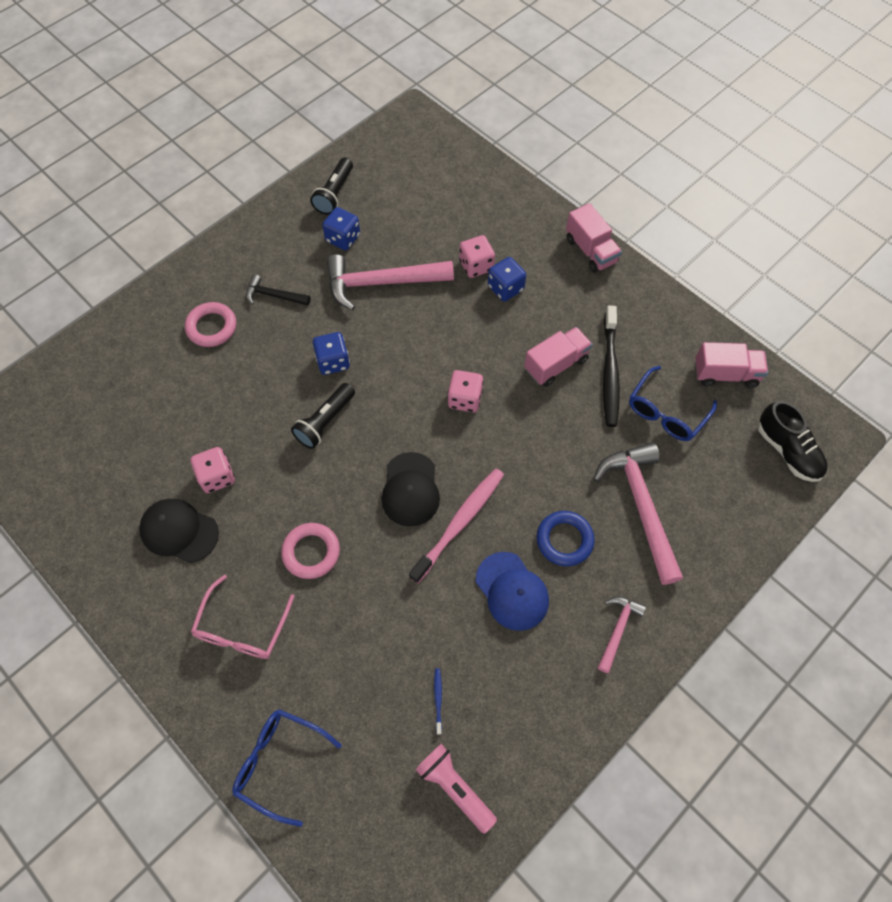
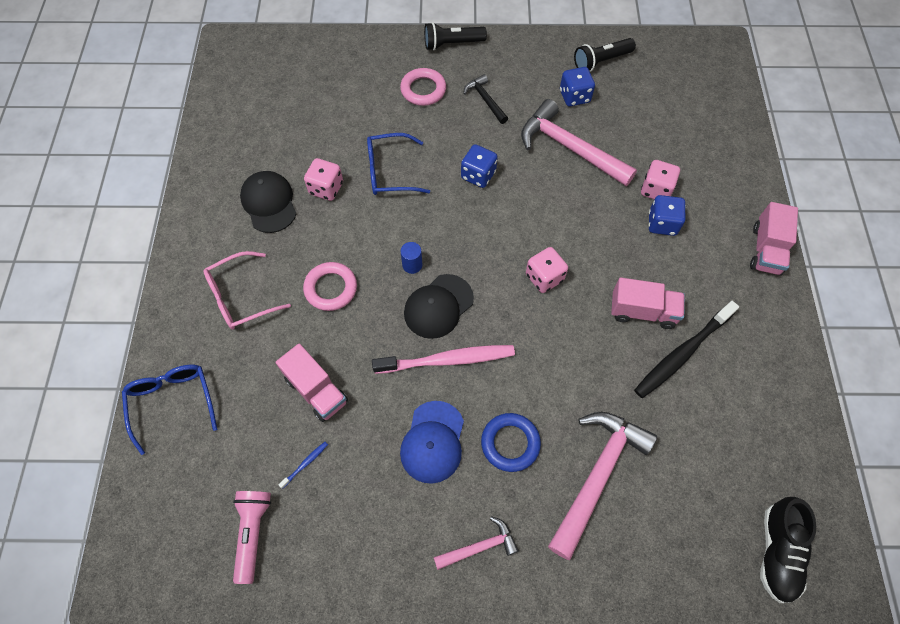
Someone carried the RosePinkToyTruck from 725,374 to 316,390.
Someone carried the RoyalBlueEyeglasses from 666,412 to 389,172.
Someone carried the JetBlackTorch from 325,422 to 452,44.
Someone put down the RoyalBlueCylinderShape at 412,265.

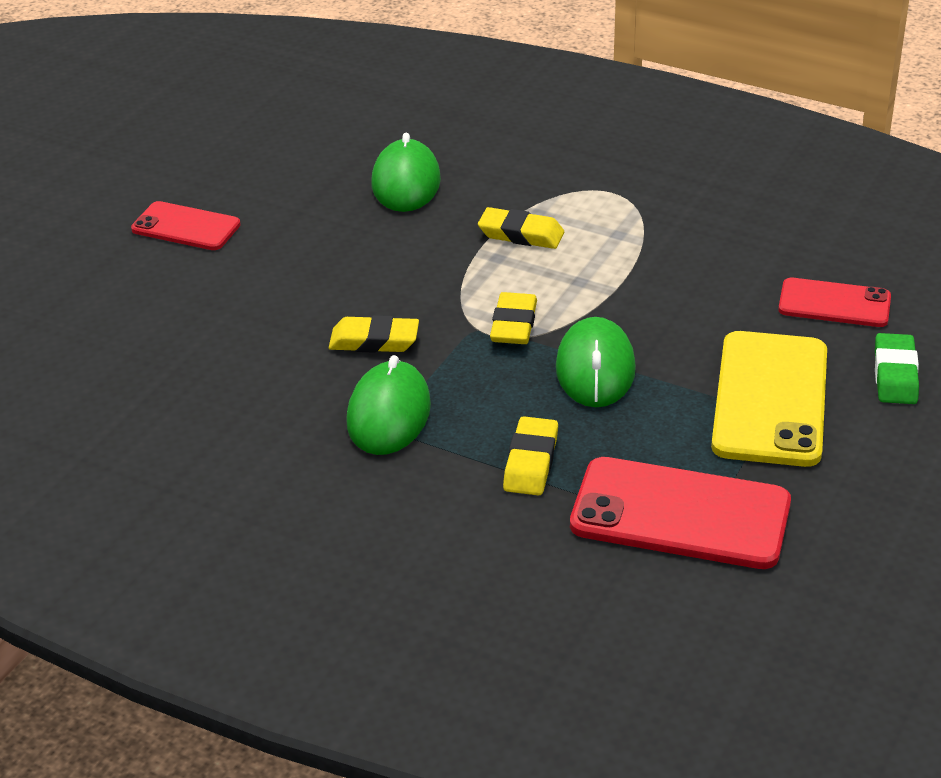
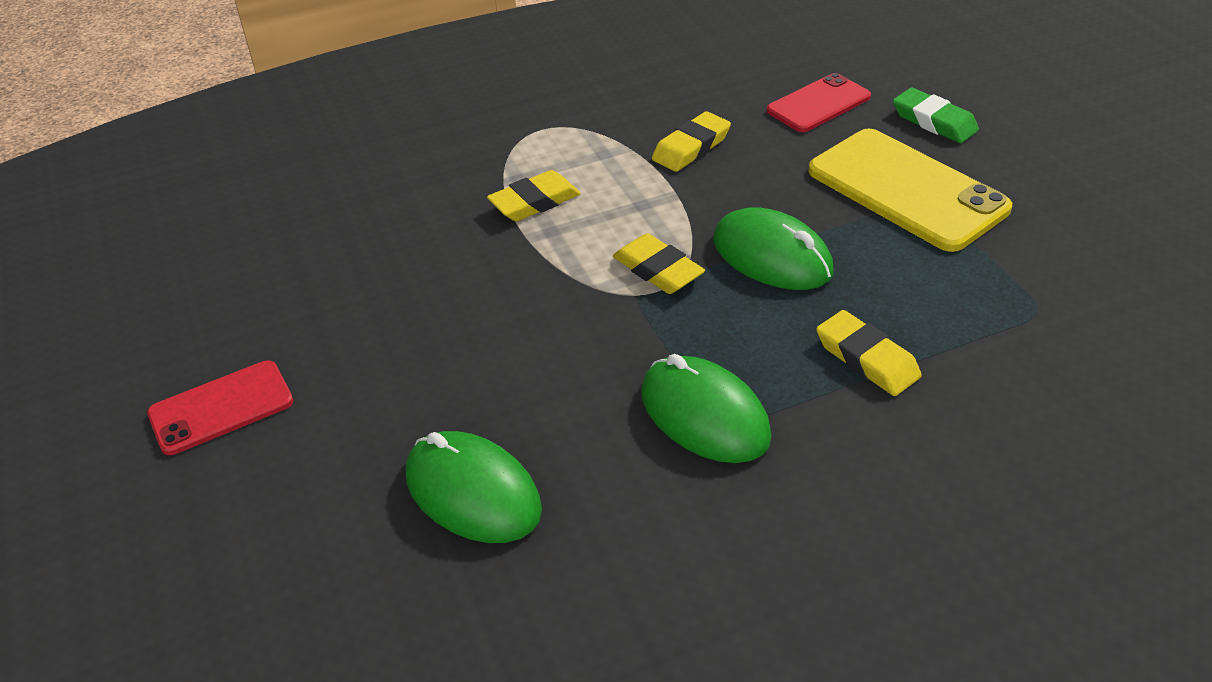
Someone carried the LeafGreenComputerMouse from 406,182 to 473,492.
Someone carried the GoldenPencilEraser from 374,341 to 691,147.
Someone took away the RedSmartphone at 680,514.

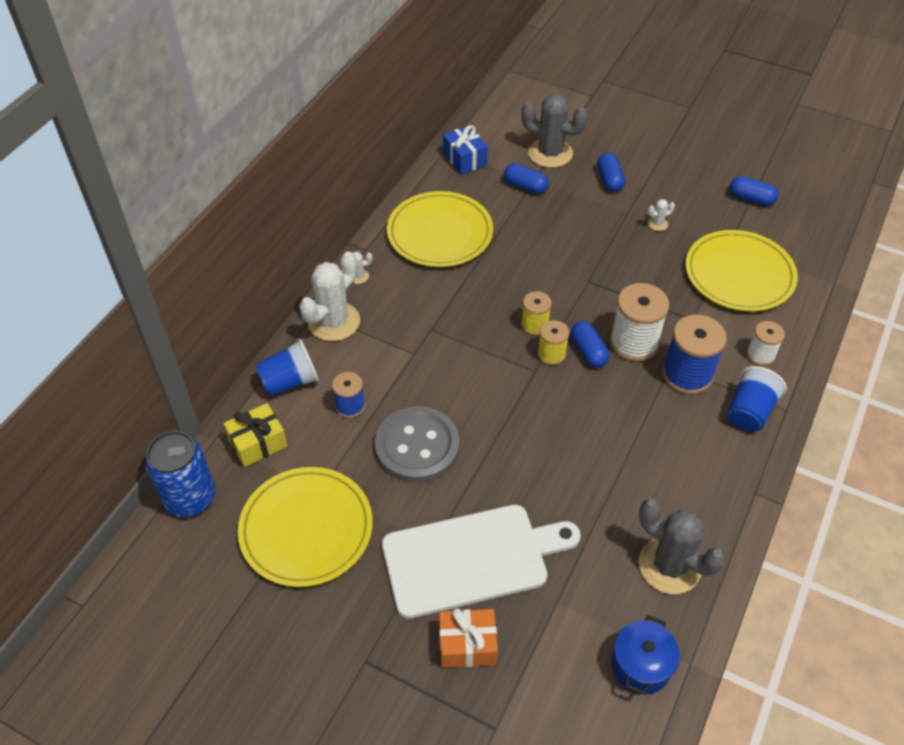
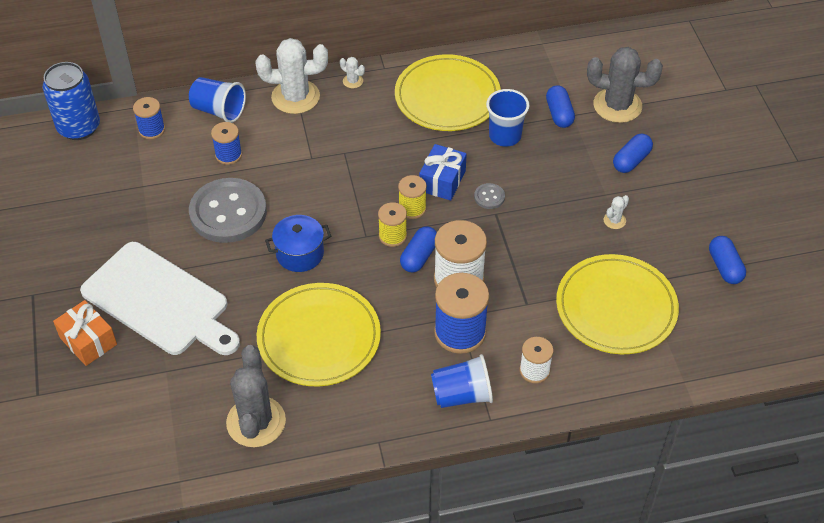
Someone rotated the GrayCactus at 550,153 by 60 degrees counterclockwise.
Someone carried the RoyalBluePresent from 465,159 to 442,181.
Someone rotated the SnowWhiteCactus at 657,224 by 75 degrees counterclockwise.
Someone swapped the GoldenPresent at 258,443 for the RoyalBlueSpool at 152,130.
Someone carried the GoldenDinnerPlate from 306,529 to 319,338.
Someone carried the RoyalBlueStockpot from 640,666 to 300,254.
Someone put down the RoyalBlueCup at 505,136.
Someone put down the GrayShirtButton at 489,197.

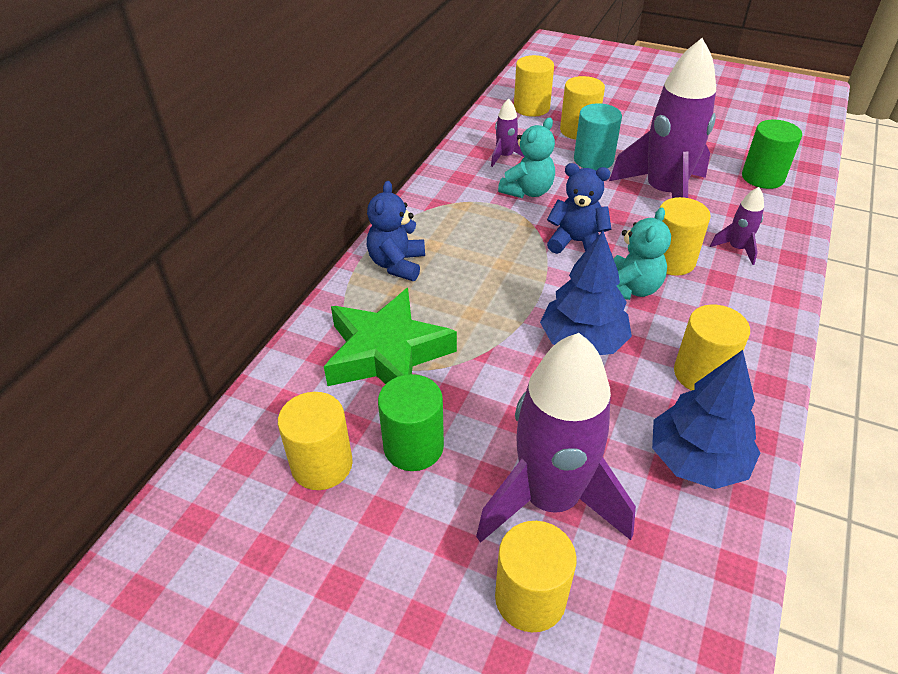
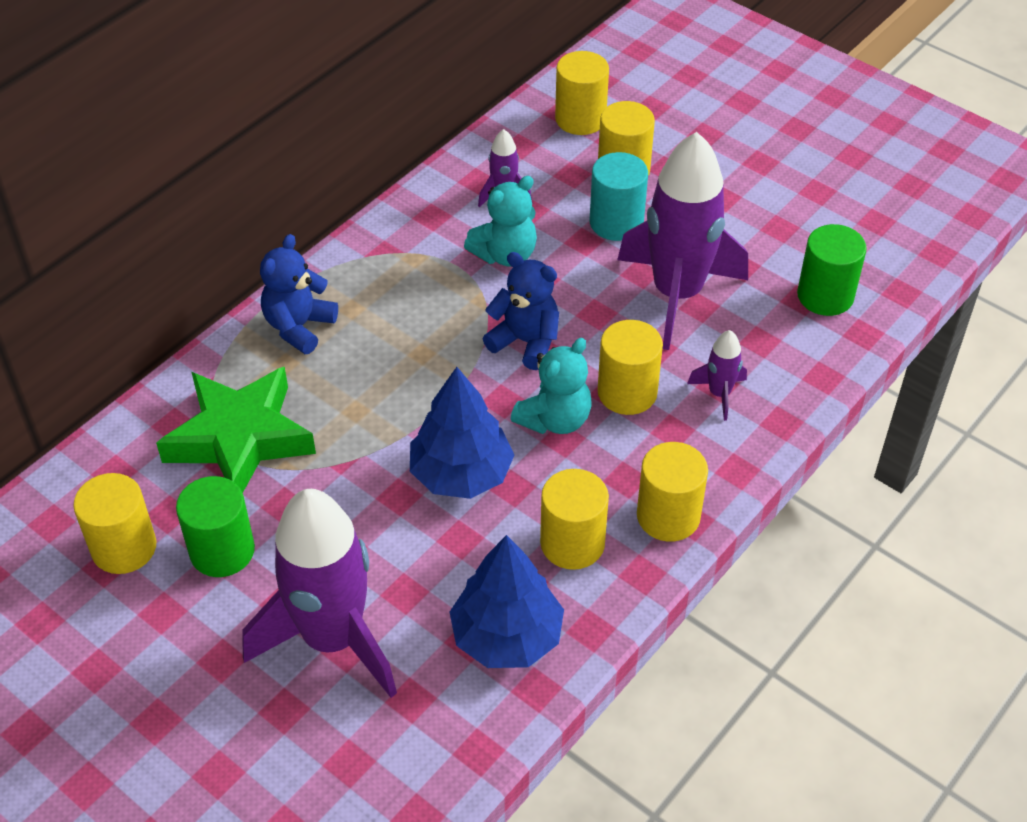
Someone carried the GoldenCylinderShape from 530,598 to 668,516.

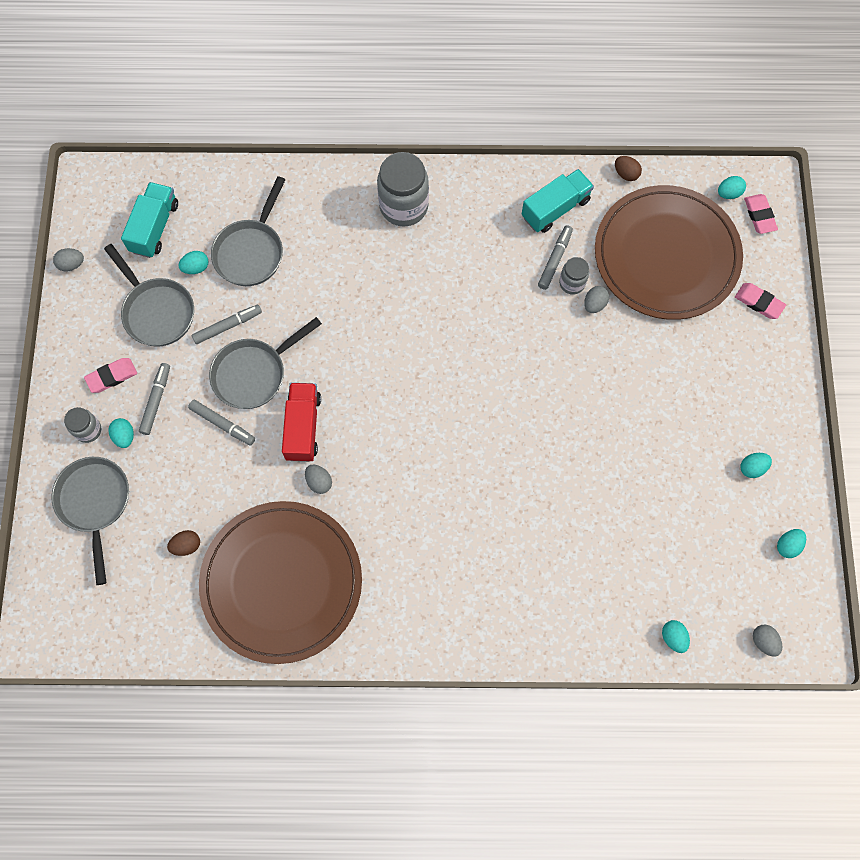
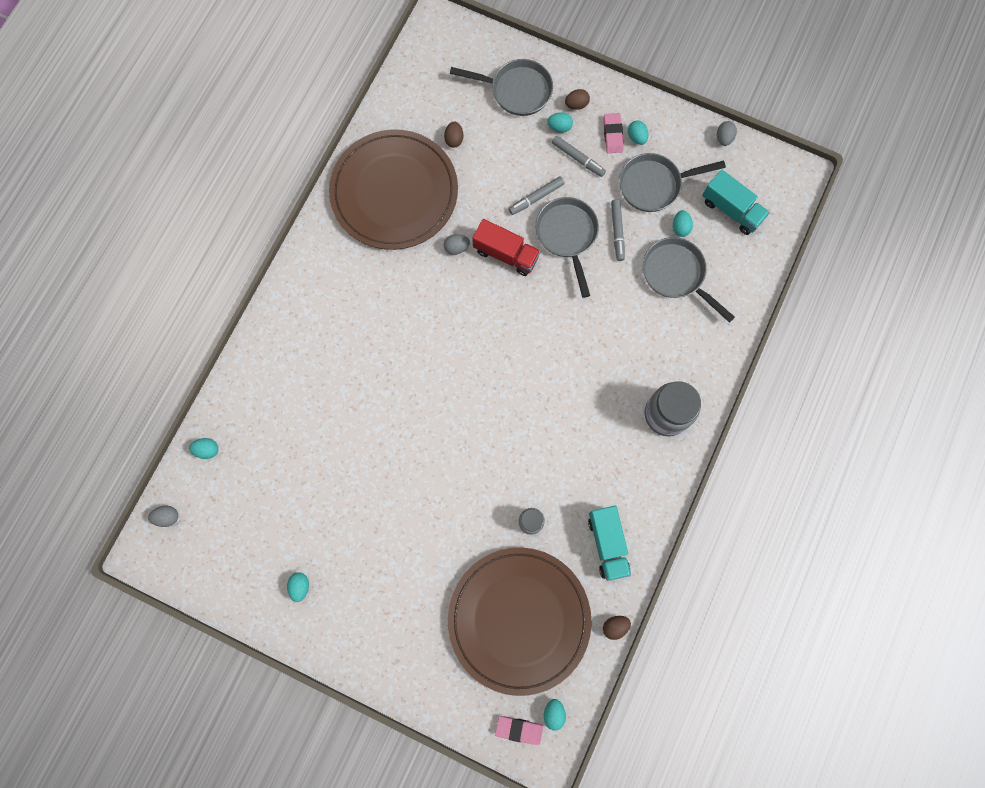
Someone took away the GrayMarkerPen at 555,260.
Someone took away the RosePinkPencilEraser at 759,302.
Someone took away the GrayEgg at 594,304.
Someone swapped the GrayJamJar at 88,430 for the RussetEgg at 576,104.
Someone carried the TurquoiseEgg from 787,545 to 636,137.

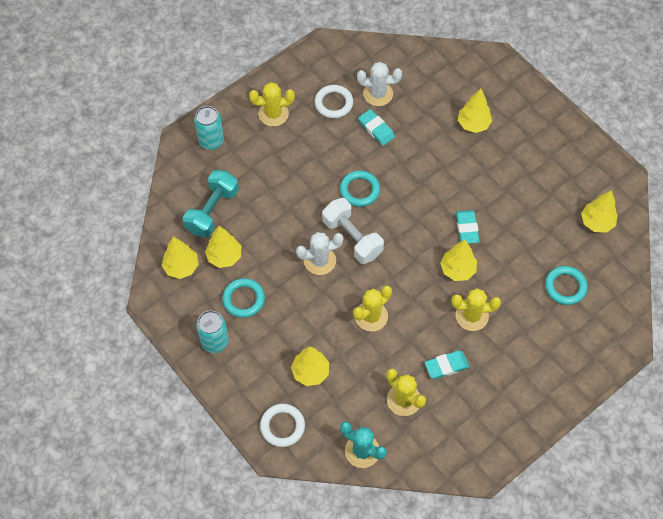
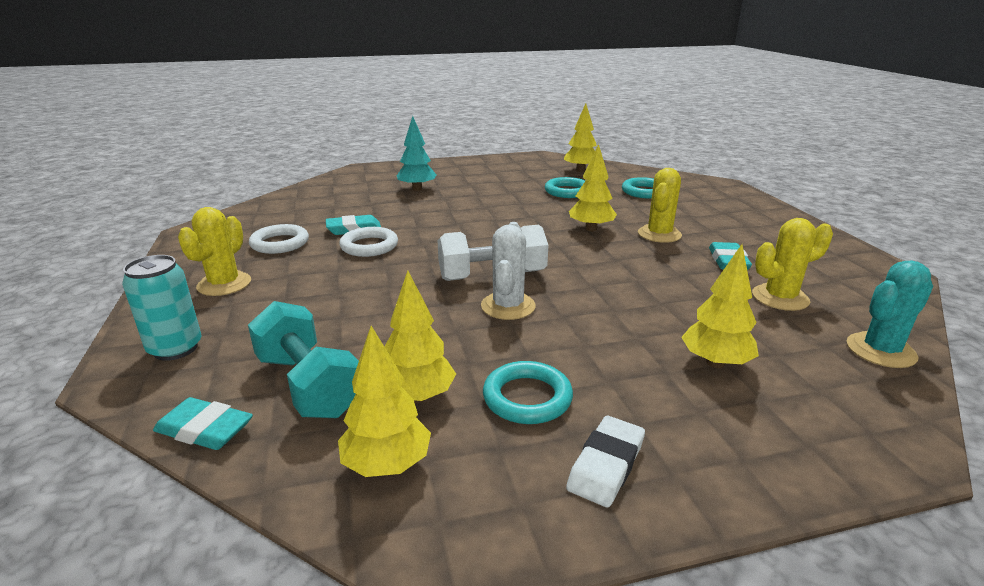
Someone took away the SnowWhiteCactus at 378,94.
Someone repainted the GoldenFirTree at 473,124, which became the TurquoiseFirTree at 417,189.
Someone carried the TurquoiseTorus from 359,190 to 567,191.
Someone carried the TurquoisePencilEraser from 467,228 to 205,429.
Someone took away the GoldenCactus at 371,316.
Someone swapped the TurquoiseCan at 215,341 for the SnowWhitePencilEraser at 606,465.
Someone carried the SnowWhiteTorus from 282,426 to 369,246.

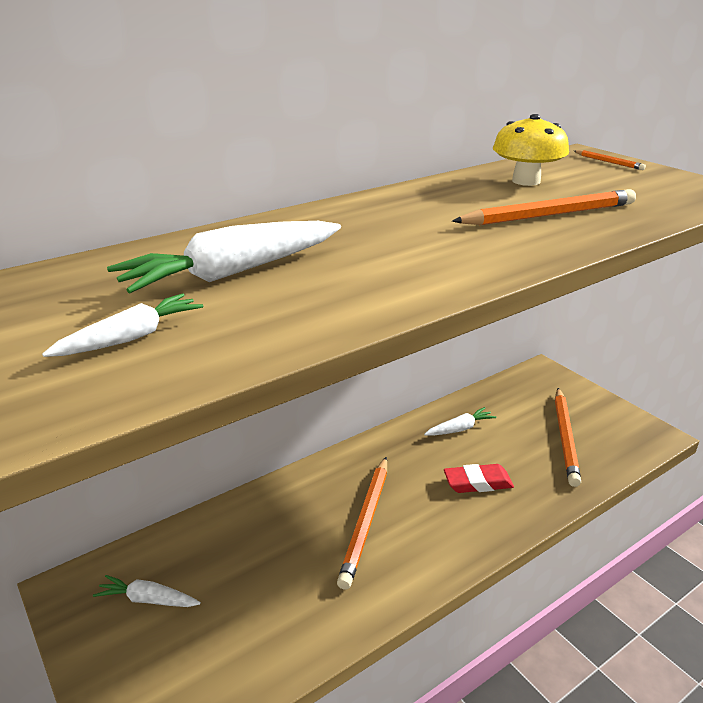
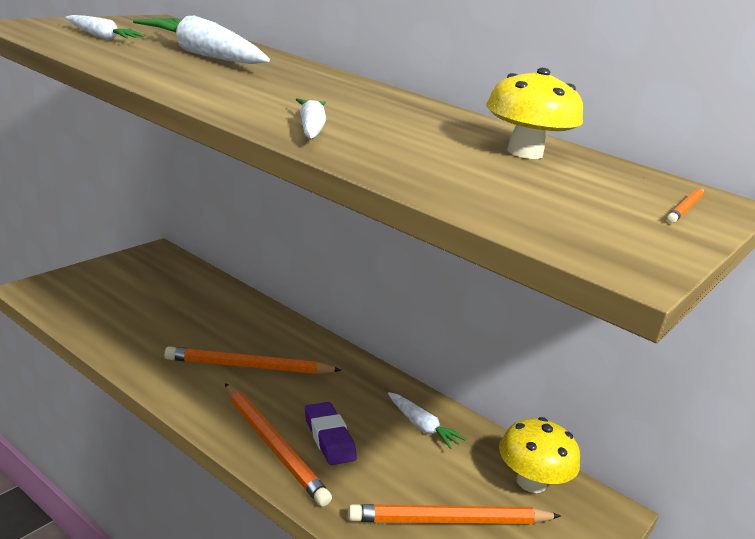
Someone carried the OrangeColouredLeadPencil from 549,215 to 273,446.
Someone repainted the RedPencilEraser at 478,483, which became the RoyalPurplePencilEraser at 329,438.
Someone carried the SnowWhiteRootVegetable from 148,599 to 311,128.
Someone put down the GoldenToadstool at 531,482.

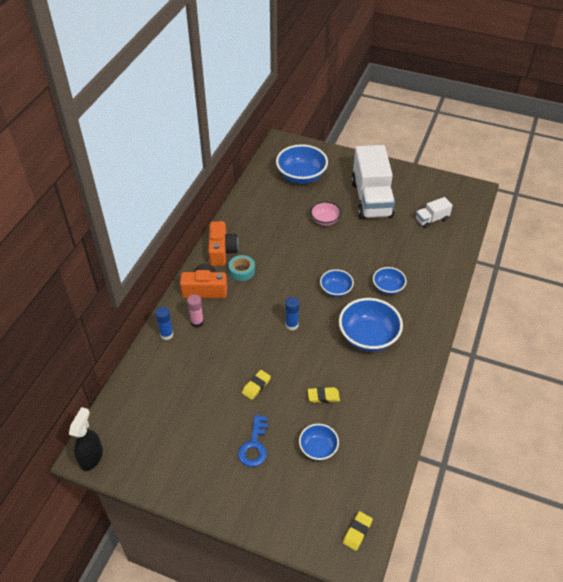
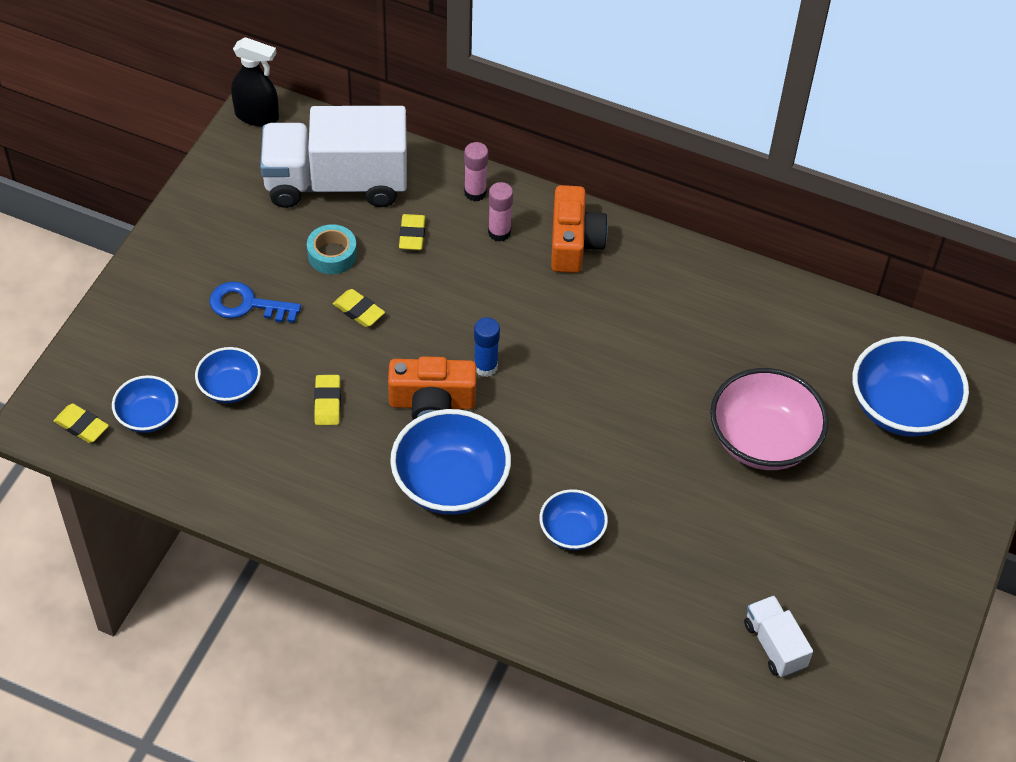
Someone carried the SnowWhiteToyTruck from 371,199 to 336,183.
Someone scaled the RosePinkDeepDish at 325,220 by 1.77.
Someone carried the OrangeColouredPhotoCamera from 222,251 to 432,403.
Someone carried the TurquoiseTape from 242,271 to 332,255.
Someone carried the RoyalBlueDeepDish from 336,290 to 148,416.
Someone repainted the RoyalBlueGlueStick at 166,334, which became the RosePinkGlueStick at 475,192.
Someone put down the GoldenPencilEraser at 412,235.

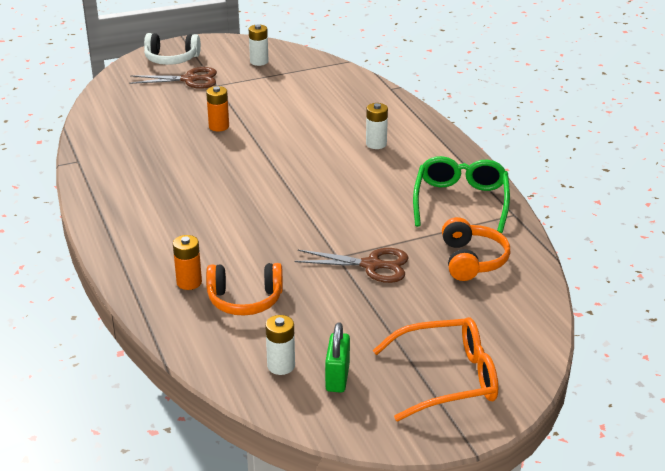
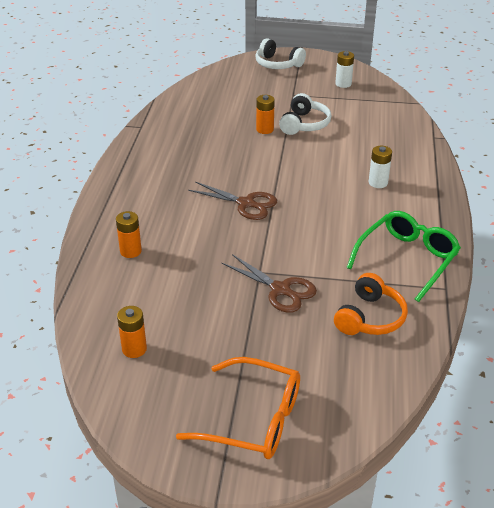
Someone carried the RussetPairOfScissors from 189,79 to 246,203.
Someone took away the OrangeColouredHeadset at 245,300.
Someone repainted the SnowWhiteBattery at 281,366, which became the OrangeColouredBattery at 134,349.
Someone took away the LeafGreenLock at 337,377.
Someone put down the SnowWhiteHeadset at 304,124.

